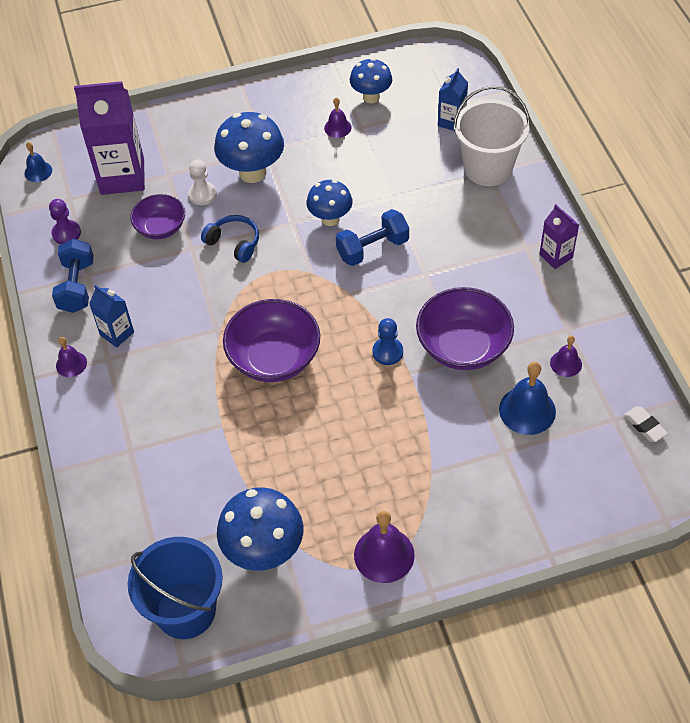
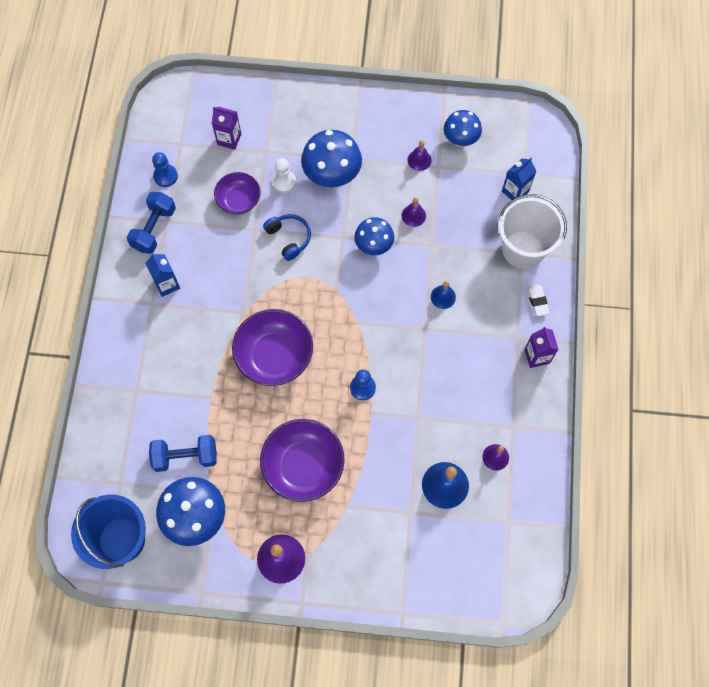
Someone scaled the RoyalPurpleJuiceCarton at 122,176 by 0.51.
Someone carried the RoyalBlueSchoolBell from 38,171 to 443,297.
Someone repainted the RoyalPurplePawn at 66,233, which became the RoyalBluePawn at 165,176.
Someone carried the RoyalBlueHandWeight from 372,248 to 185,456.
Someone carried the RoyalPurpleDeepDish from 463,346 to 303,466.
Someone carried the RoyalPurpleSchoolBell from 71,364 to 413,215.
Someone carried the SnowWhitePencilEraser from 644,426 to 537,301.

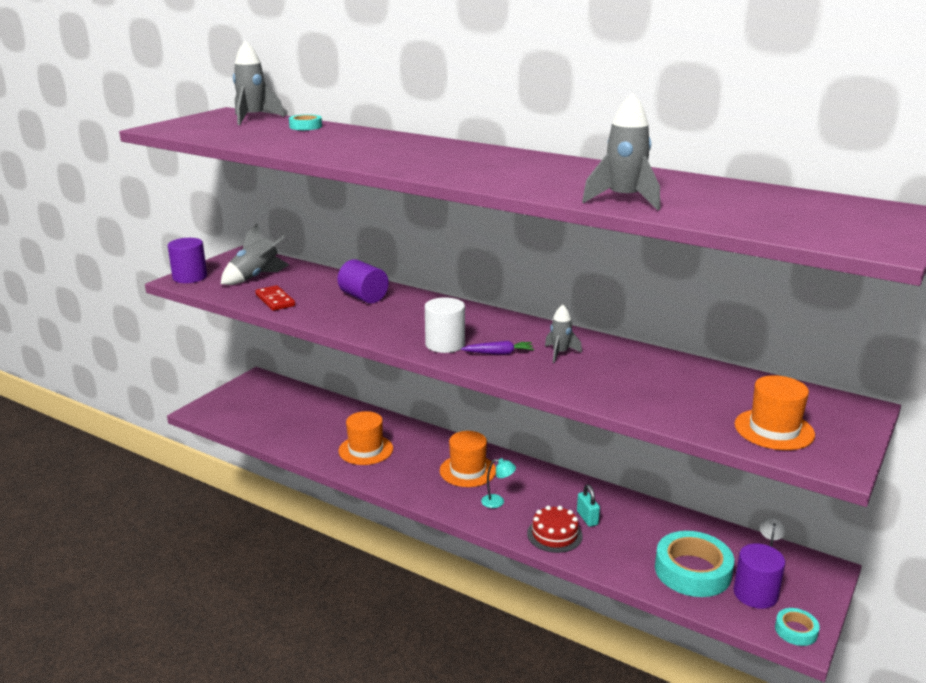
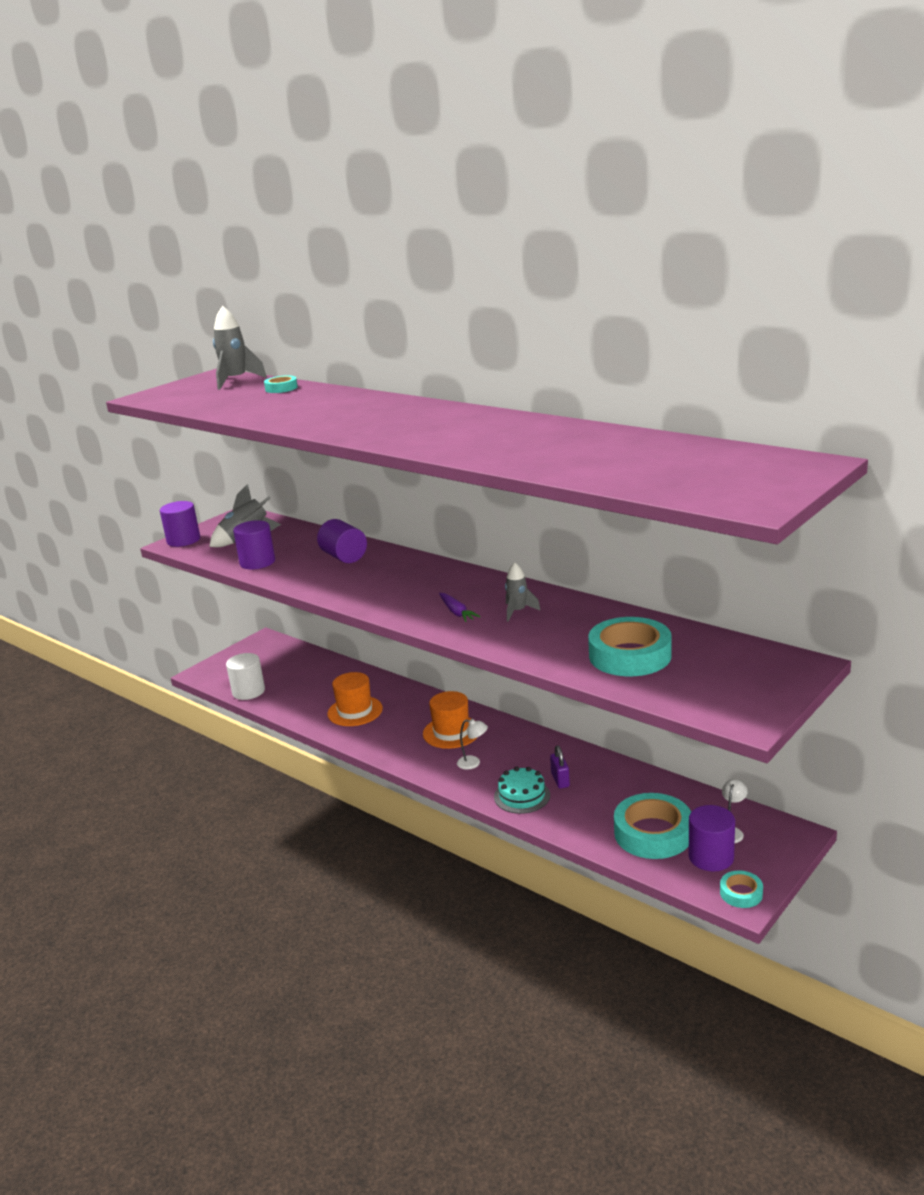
Someone took away the GrayToyRocket at 624,200.
Someone swapped the RedDominoTile at 275,300 for the RoyalPurpleCylinderShape at 257,562.
Someone carried the SnowWhiteCylinderShape from 445,344 to 248,691.
Someone rotated the RoyalPurpleRootVegetable at 499,353 by 60 degrees clockwise.
Someone took away the OrangeColouredTallHat at 774,429.
Someone repainted the TurquoiseLamp at 497,502, which became the SnowWhiteLamp at 473,763.
Someone repainted the TurquoiseLock at 587,518, which became the RoyalPurpleLock at 560,780.
Someone repainted the RedCake at 554,534, which became the TurquoiseCake at 522,796.
Someone put down the TurquoiseTape at 630,655.

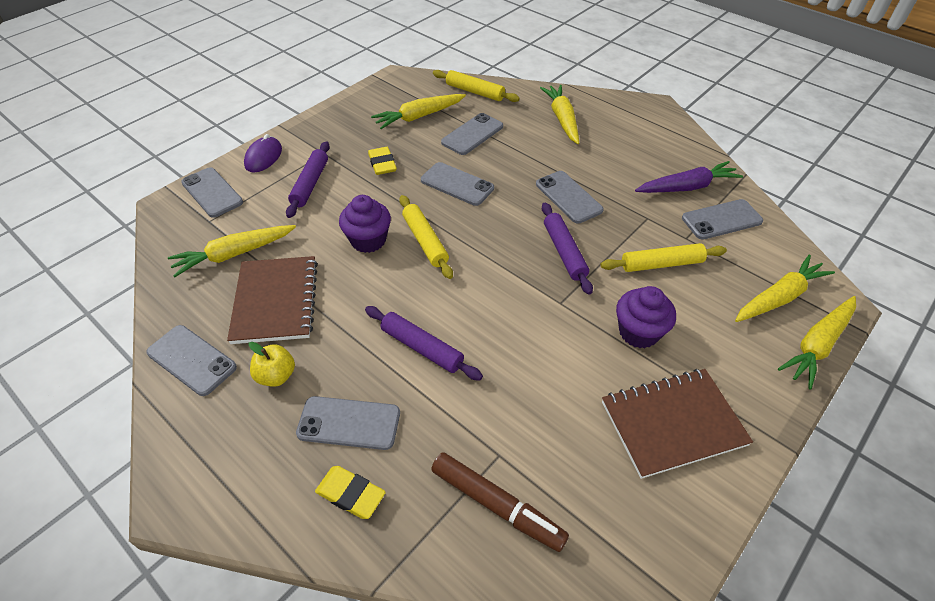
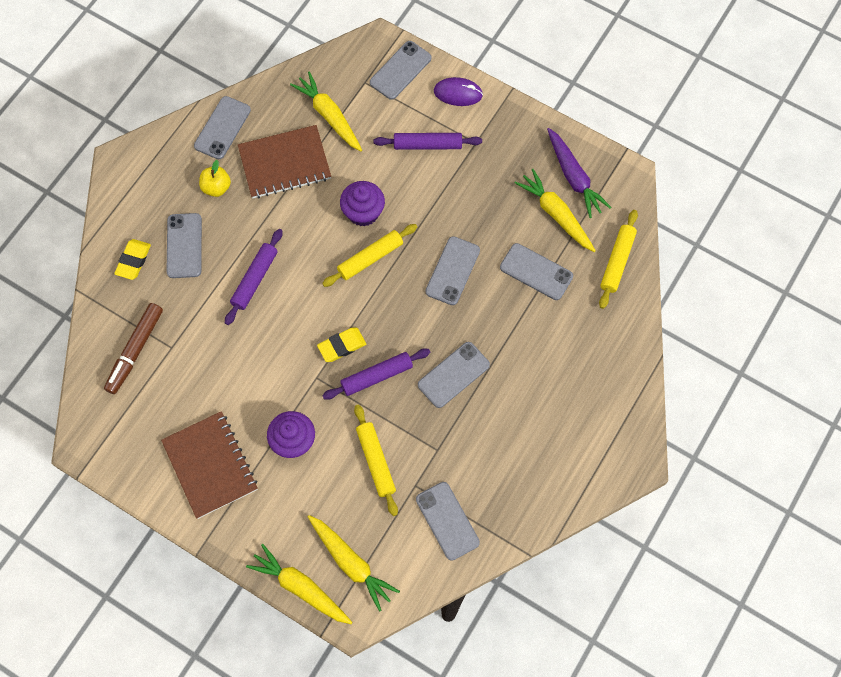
Someone took away the GoldenRootVegetable at 562,119.
Someone carried the GoldenPencilEraser from 382,164 to 342,346.
Someone carried the RoyalPurpleRootVegetable from 687,187 to 574,177.

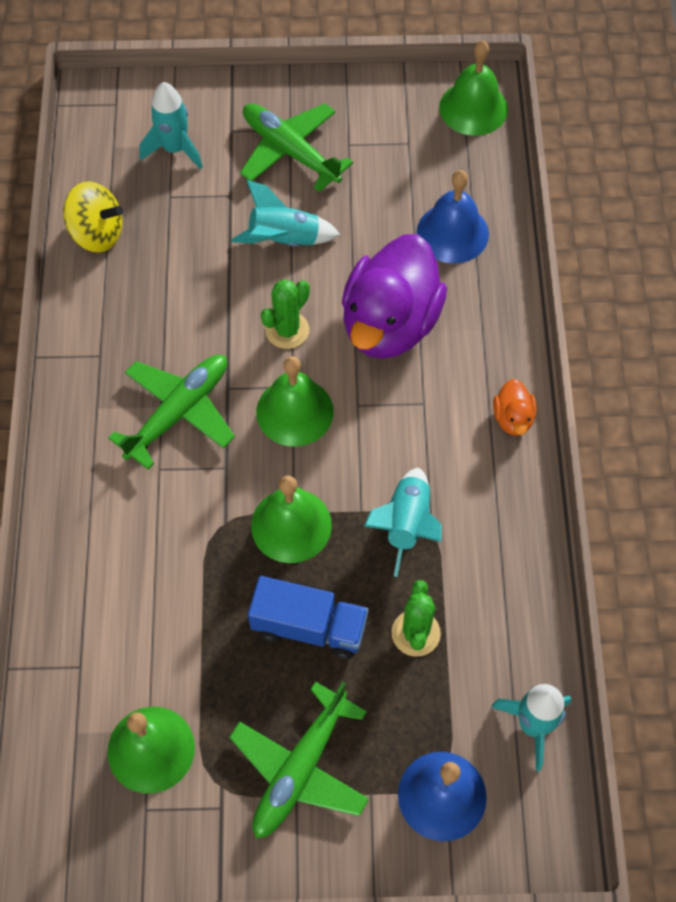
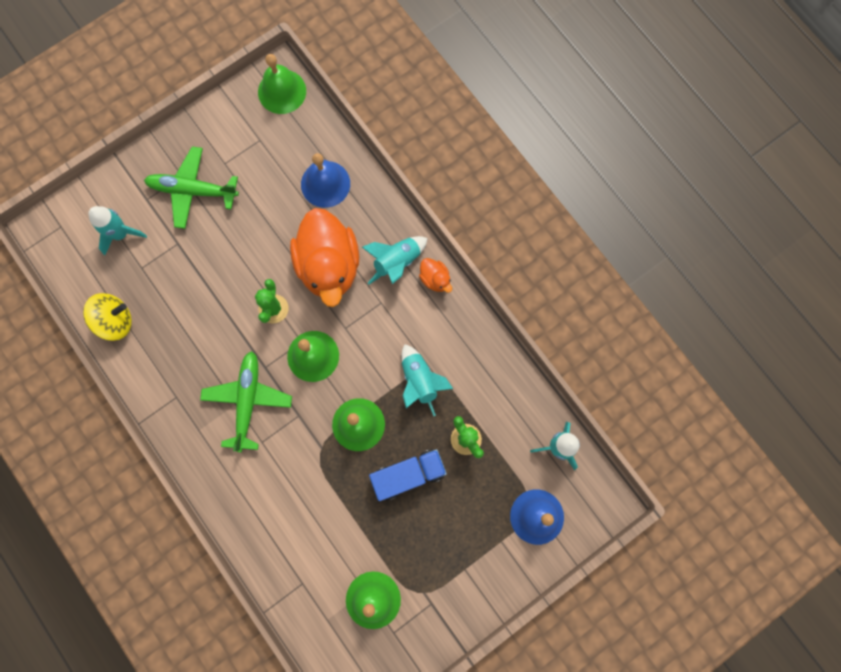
Someone carried the TurquoiseToyRocket from 284,240 to 397,262.
Someone repainted the RoyalPurpleToyDuck at 390,324, which became the OrangeColouredToyDuck at 329,266.
Someone took away the LeafGreenPlane at 300,768.

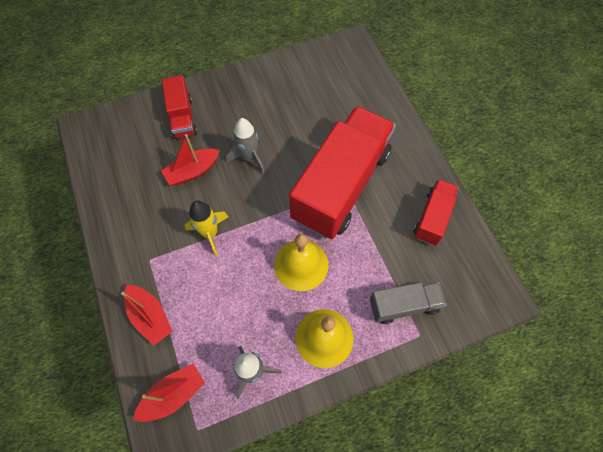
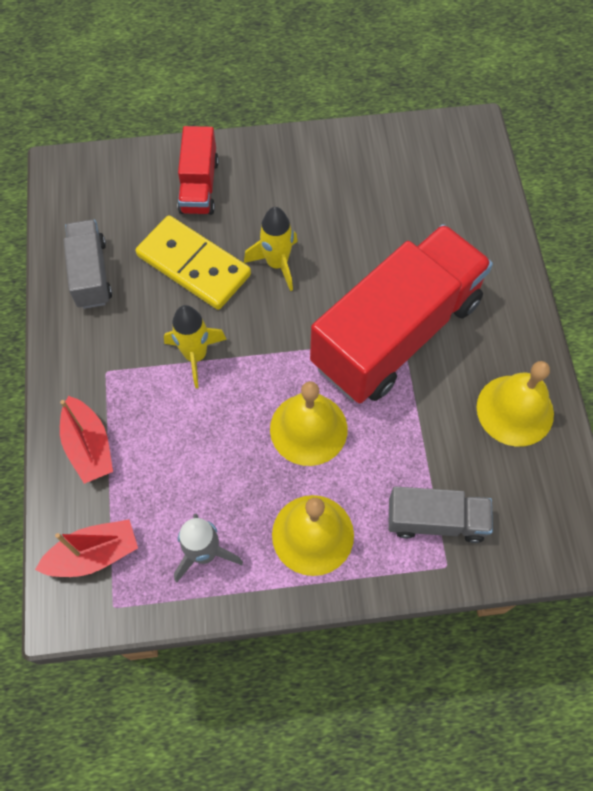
Someone repainted the GrayToyRocket at 249,158, which became the GoldenToyRocket at 277,264.
Someone swapped the RedToyBoat at 193,171 for the GoldenDominoTile at 194,265.
Someone swapped the RedToyTruck at 432,218 for the GoldenSchoolBell at 515,410.
Someone put down the GrayToyTruck at 91,274.

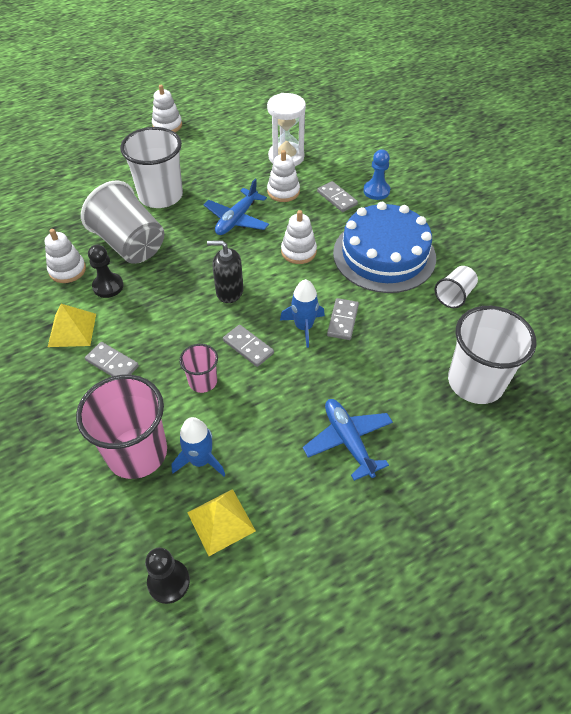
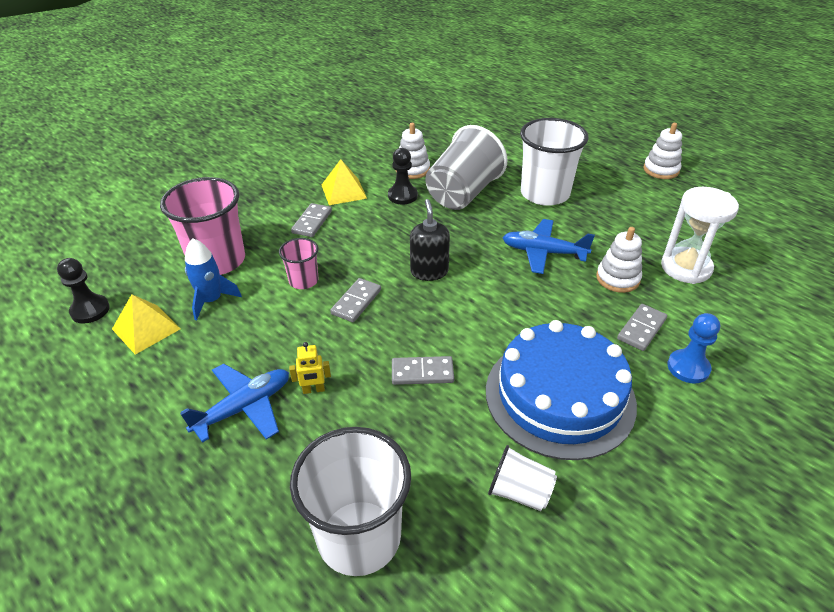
Someone took away the SnowWhiteStackingToy at 298,251.
Someone took away the RoyalBlueToyRocket at 304,327.
Someone put down the GoldenToyRobot at 313,390.

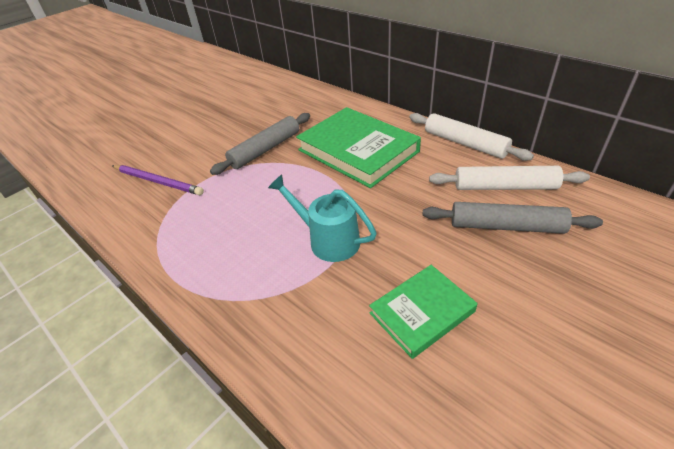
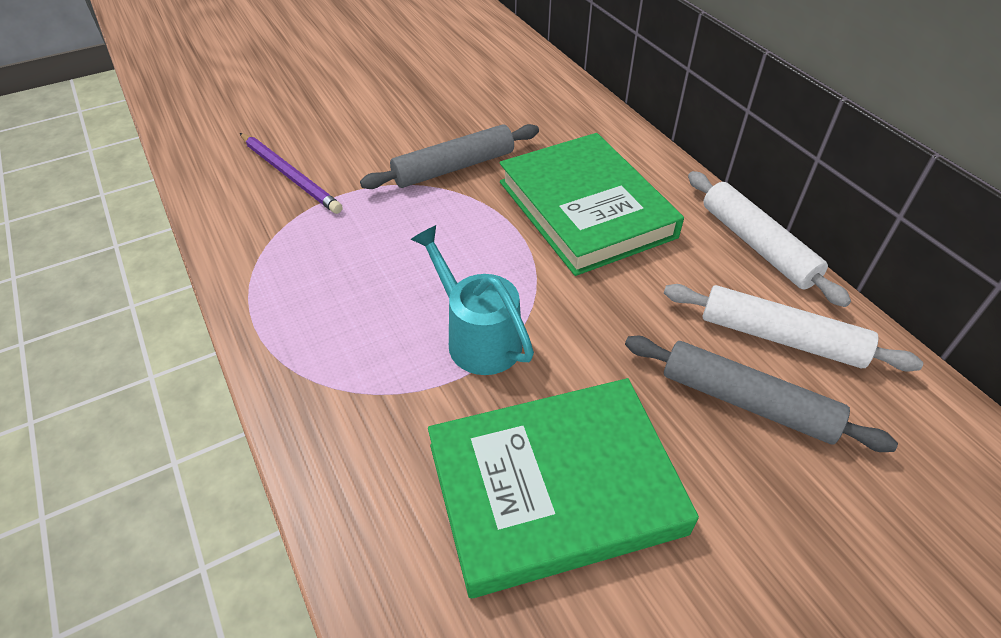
Someone scaled the LeafGreenBook at 422,312 by 1.76.

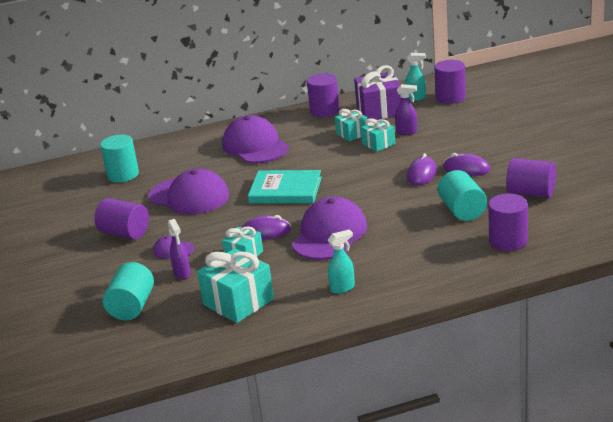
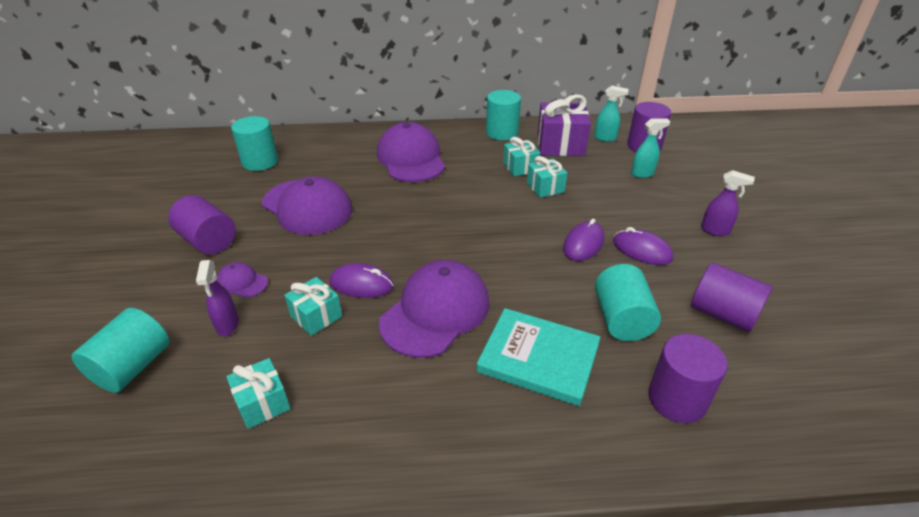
Someone repainted the RoyalPurpleCylinderShape at 324,111, which became the TurquoiseCylinderShape at 502,132.
Someone carried the RoyalPurpleSprayCleaner from 407,132 to 715,231.
Someone carried the TurquoiseBook from 285,190 to 538,358.
Someone carried the TurquoiseSprayCleaner from 343,288 to 642,174.
Someone scaled the TurquoisePresent at 238,302 by 0.59.

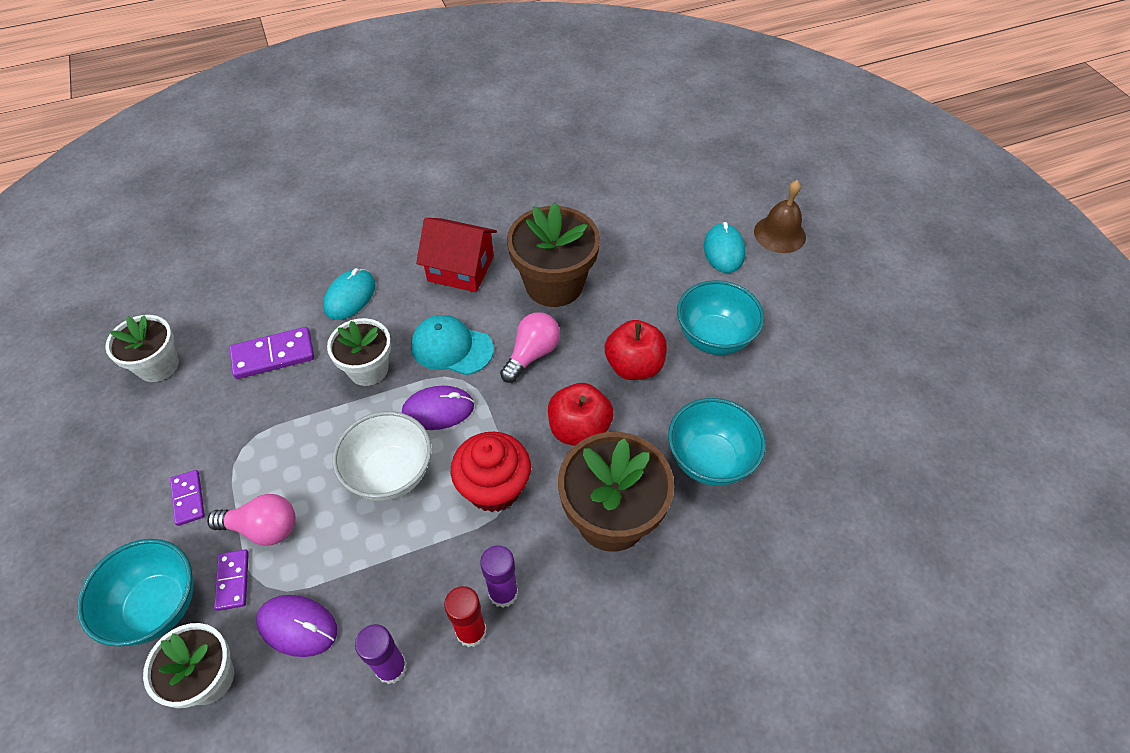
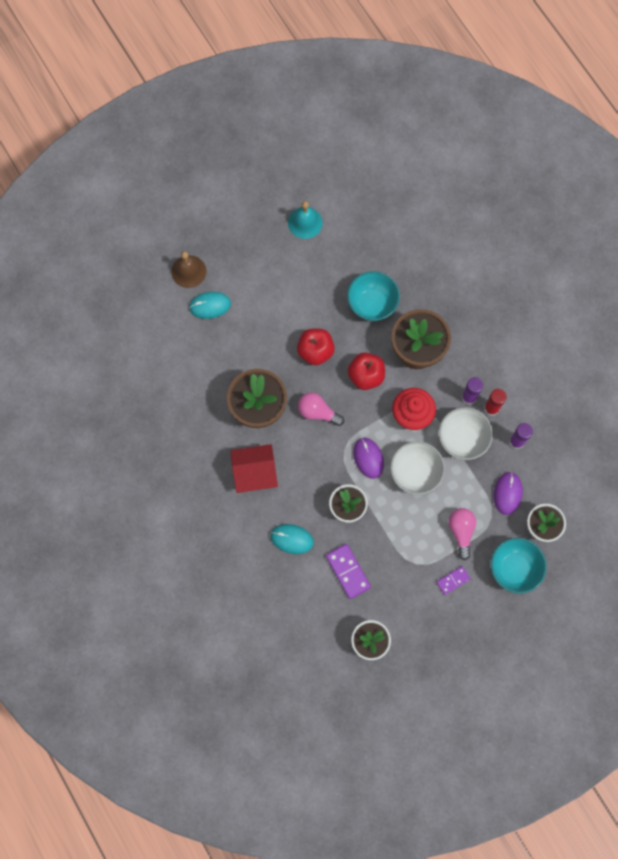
Someone rotated the RedToyHouse at 460,268 by 75 degrees clockwise.
Someone took away the TurquoiseDeepDish at 714,338.
Someone took away the TurquoiseBaseballCap at 451,347.
Someone took away the RoyalPurpleDominoTile at 233,580.
Someone put down the TurquoiseSchoolBell at 305,222.
Someone put down the SnowWhiteDeepDish at 462,439.

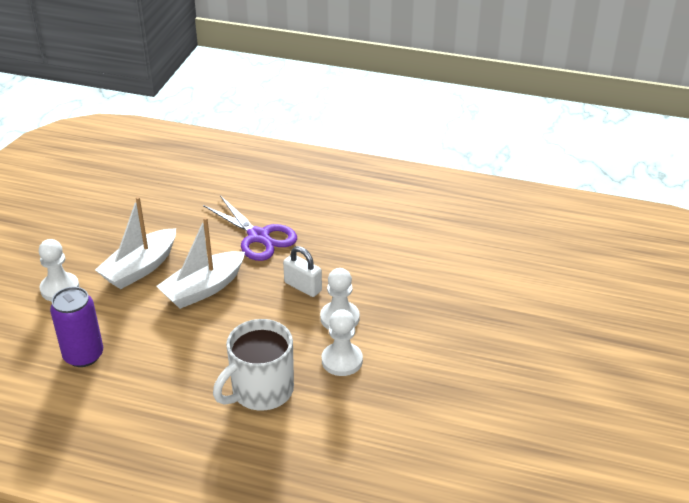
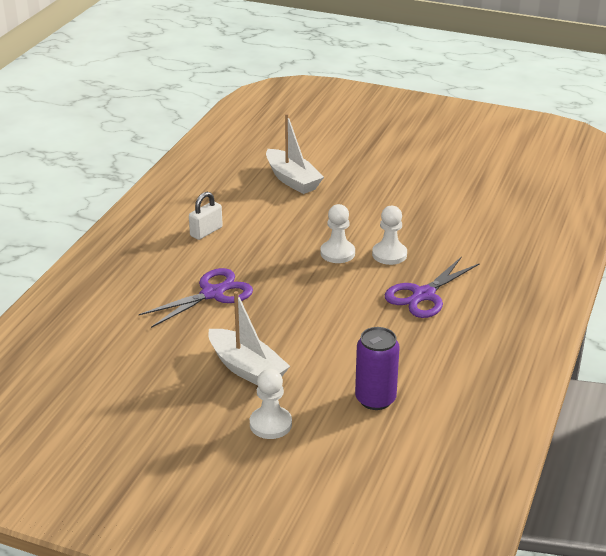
Someone carried the SnowWhiteToyBoat from 203,289 to 292,180.
Someone carried the SnowWhiteLock from 303,287 to 206,232.
Someone swapped the SnowWhiteTeaMug at 260,391 for the RoyalPurplePairOfScissors at 423,295.

